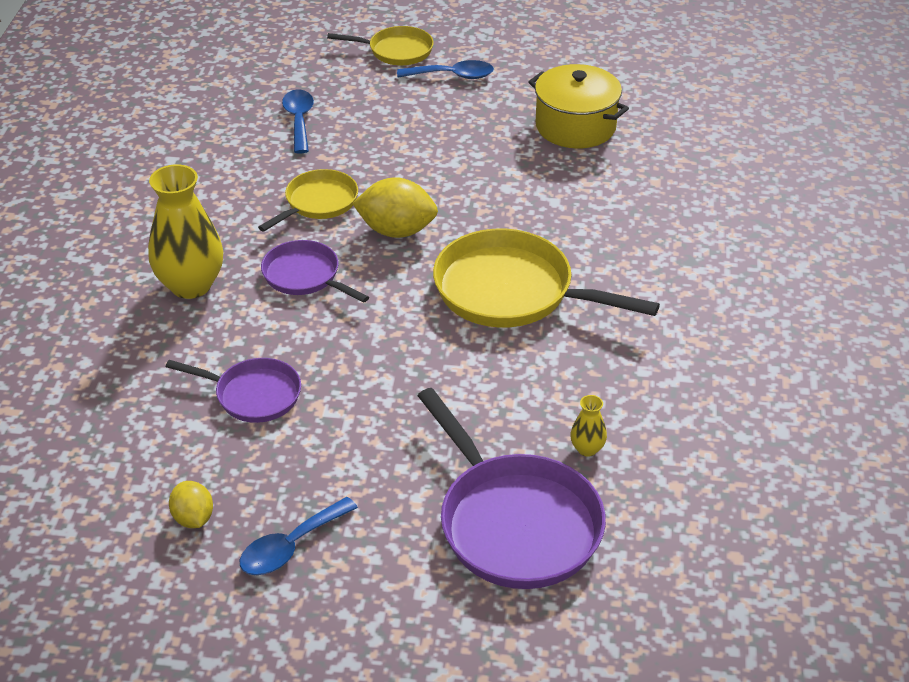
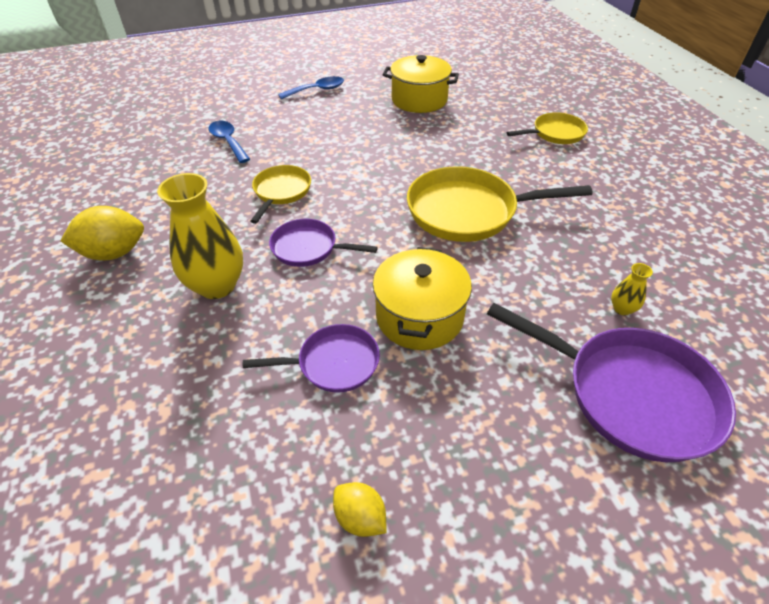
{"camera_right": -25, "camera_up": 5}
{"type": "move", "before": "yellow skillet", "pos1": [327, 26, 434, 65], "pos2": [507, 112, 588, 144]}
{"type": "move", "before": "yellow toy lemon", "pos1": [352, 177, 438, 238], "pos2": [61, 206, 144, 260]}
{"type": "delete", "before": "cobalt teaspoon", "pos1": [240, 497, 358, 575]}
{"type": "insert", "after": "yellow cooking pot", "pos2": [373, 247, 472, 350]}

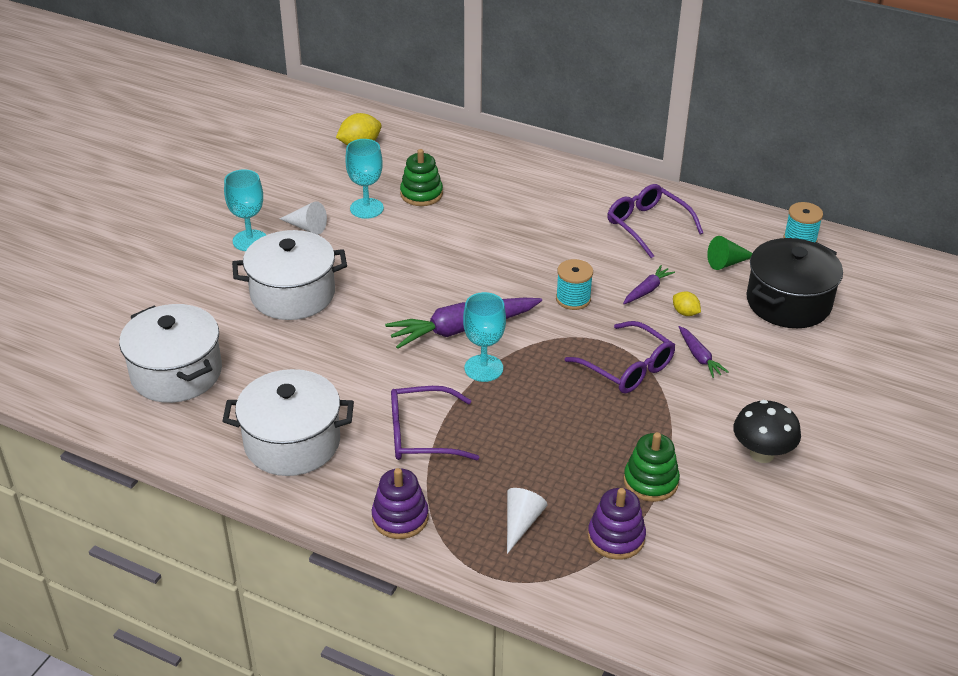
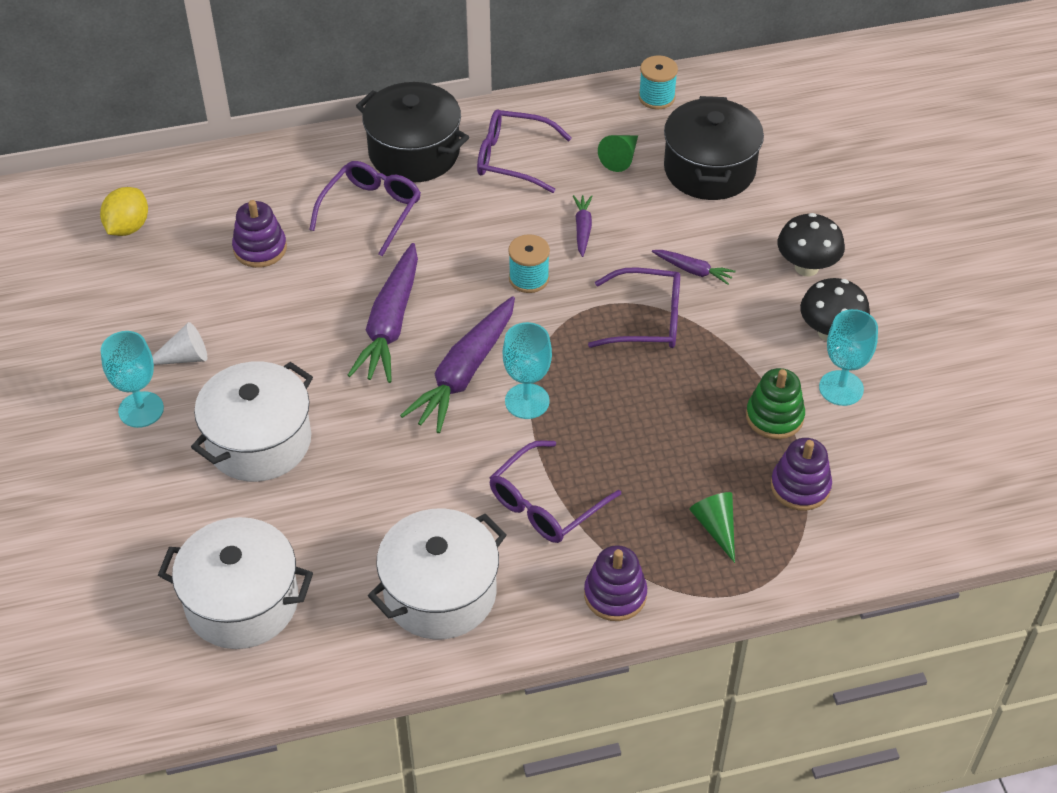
{"camera_right": -40, "camera_up": 10}
{"type": "move", "before": "teal goblet", "pos1": [345, 139, 384, 219], "pos2": [819, 309, 878, 406]}
{"type": "recolor", "before": "green stacking toy", "after": "violet stacking toy", "pos1": [400, 149, 443, 206], "pos2": [232, 200, 287, 268]}
{"type": "delete", "before": "yellow toy lemon", "pos1": [673, 291, 701, 316]}
{"type": "recolor", "before": "pure white cone", "after": "green cone", "pos1": [507, 488, 548, 554], "pos2": [689, 492, 735, 563]}
{"type": "insert", "after": "black cooking pot", "pos2": [356, 82, 469, 183]}
{"type": "insert", "after": "violet glasses", "pos2": [309, 161, 421, 257]}
{"type": "insert", "after": "black toadstool", "pos2": [777, 213, 845, 276]}
{"type": "insert", "after": "violet root vegetable", "pos2": [347, 243, 418, 383]}

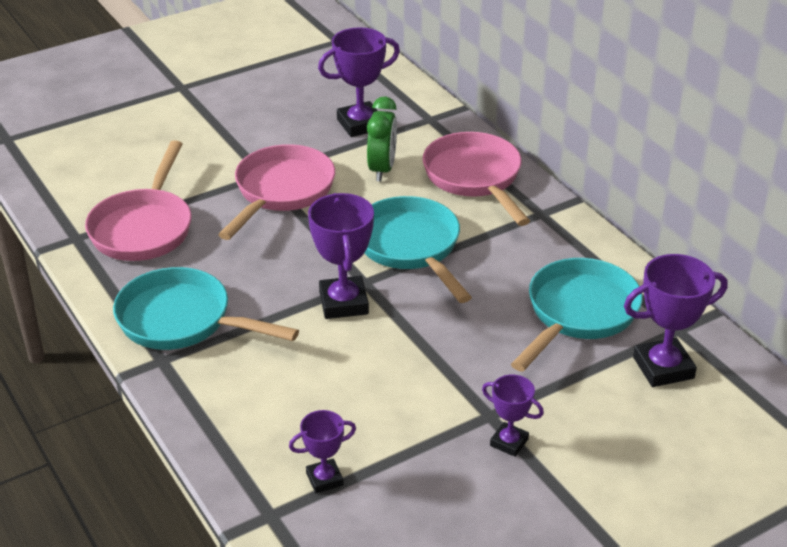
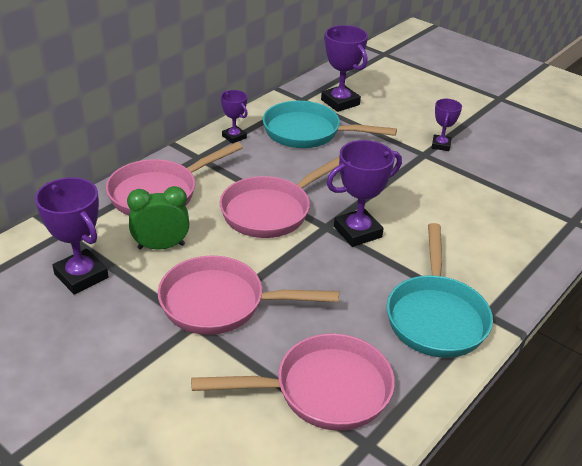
{"camera_right": -110, "camera_up": 0}
{"type": "recolor", "before": "teal skillet", "after": "rose-pink skillet", "pos1": [364, 196, 472, 303], "pos2": [220, 156, 340, 238]}
{"type": "move", "before": "violet trophy", "pos1": [289, 410, 356, 493], "pos2": [221, 90, 248, 144]}

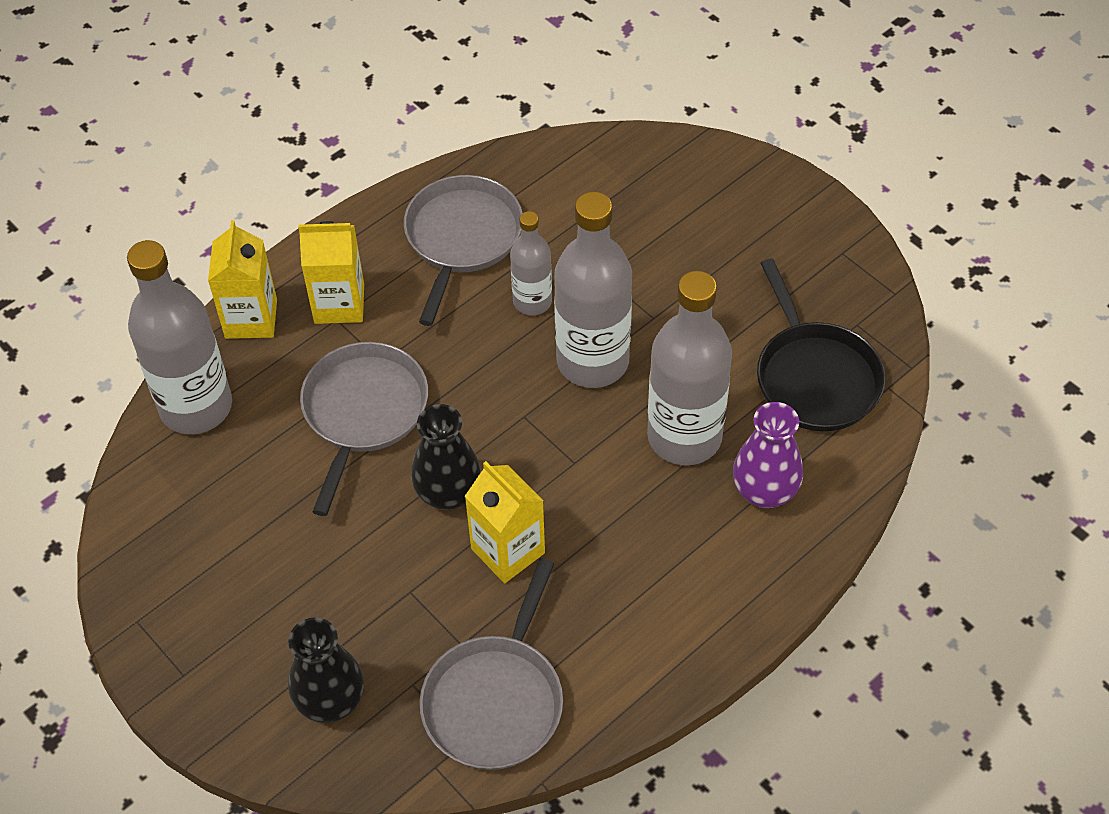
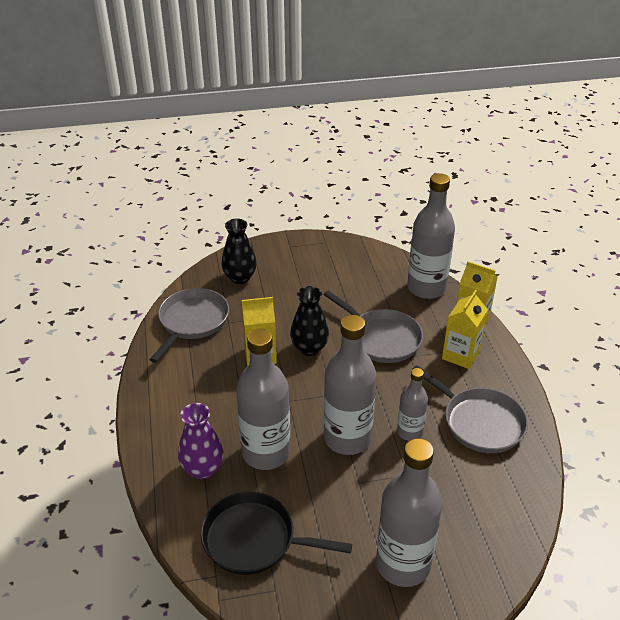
{"camera_right": 120, "camera_up": -15}
{"type": "rotate", "before": "ash-grey skillet", "pos1": [419, 558, 563, 770], "pos2": [149, 288, 229, 363], "turn": 60}
{"type": "insert", "after": "ash-grey drink bottle", "pos2": [376, 438, 442, 587]}

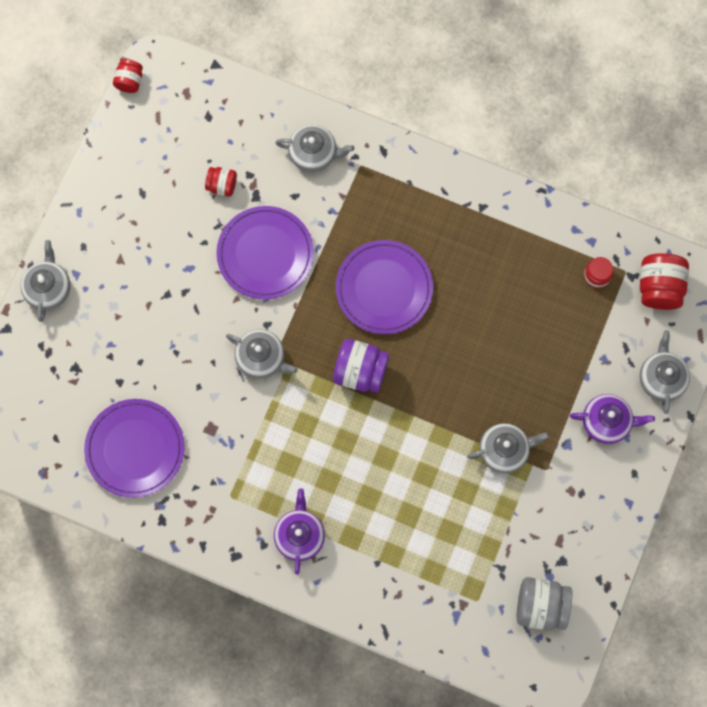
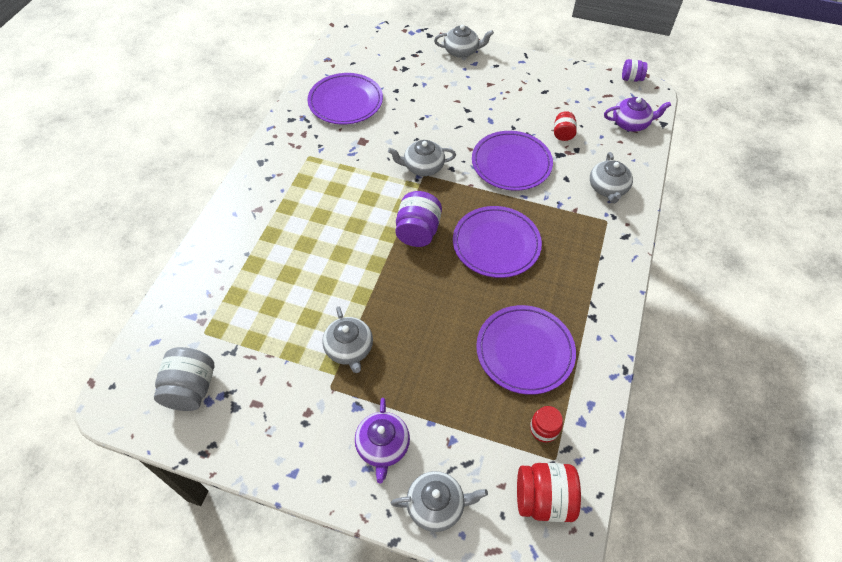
{"camera_right": 85, "camera_up": -20}
{"type": "recolor", "before": "red jam jar", "after": "violet jam jar", "pos1": [113, 59, 143, 93], "pos2": [622, 59, 648, 82]}
{"type": "rotate", "before": "ash-grey teapot", "pos1": [226, 329, 298, 379], "pos2": [388, 140, 456, 176], "turn": 60}
{"type": "move", "before": "violet teapot", "pos1": [274, 488, 325, 575], "pos2": [604, 97, 671, 132]}
{"type": "insert", "after": "violet dinner plate", "pos2": [476, 305, 576, 395]}

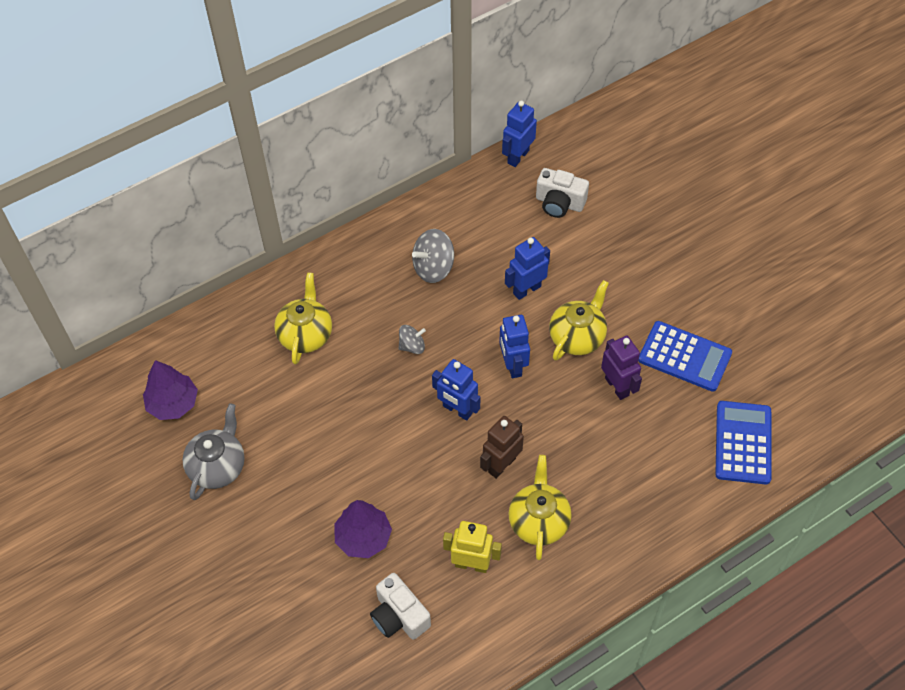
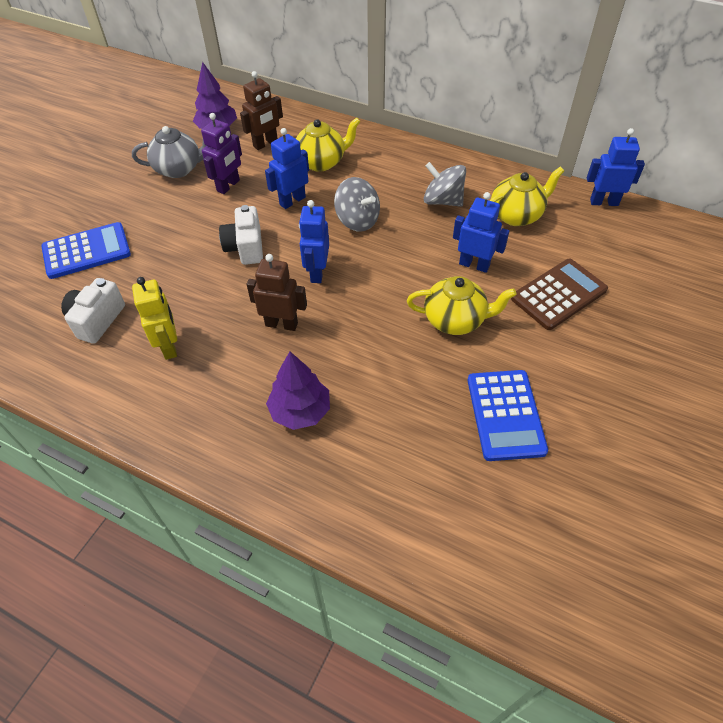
{"camera_right": 60, "camera_up": -5}
{"type": "move", "before": "pure white compact camera", "pos1": [536, 168, 589, 218], "pos2": [219, 205, 263, 265]}
{"type": "move", "before": "cobalt robot figure", "pos1": [499, 315, 530, 378], "pos2": [265, 128, 309, 209]}
{"type": "resize", "before": "ash-grey whirligig", "pos1": [399, 325, 426, 354], "pos2": [334, 177, 380, 232], "scale": 1.63}
{"type": "move", "before": "violet robot figure", "pos1": [601, 336, 642, 400], "pos2": [201, 113, 242, 194]}
{"type": "move", "before": "cobalt calculator", "pos1": [715, 401, 772, 484], "pos2": [41, 222, 131, 279]}
{"type": "move", "before": "yellow teapot", "pos1": [509, 455, 572, 560], "pos2": [489, 167, 564, 226]}
{"type": "move", "before": "violet toy tree", "pos1": [334, 500, 392, 558], "pos2": [266, 352, 330, 430]}
{"type": "insert", "after": "dark brown robot figure", "pos2": [240, 71, 283, 150]}
{"type": "insert", "after": "dark brown calculator", "pos2": [511, 259, 608, 330]}

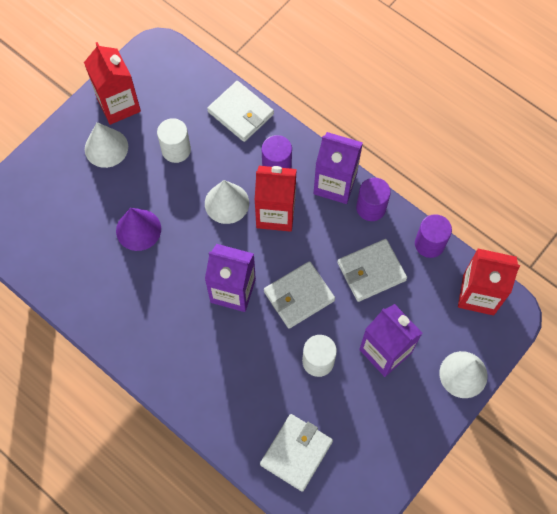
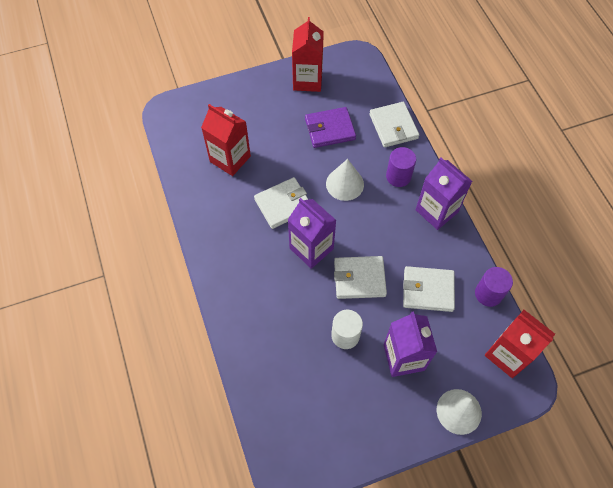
{"camera_right": 30, "camera_up": -5}
{"type": "replace", "before": "pure white cylinder shape", "after": "violet billfold", "pos1": [157, 118, 191, 163], "pos2": [305, 107, 356, 148]}
{"type": "delete", "before": "pure white cone", "pos1": [85, 122, 128, 168]}
{"type": "move", "before": "red juice carton", "pos1": [255, 166, 297, 232], "pos2": [201, 104, 251, 176]}
{"type": "delete", "before": "violet cylinder shape", "pos1": [356, 177, 391, 221]}
{"type": "delete", "before": "violet cone", "pos1": [116, 208, 161, 251]}
{"type": "move", "before": "pure white billfold", "pos1": [260, 414, 333, 492], "pos2": [254, 177, 308, 229]}

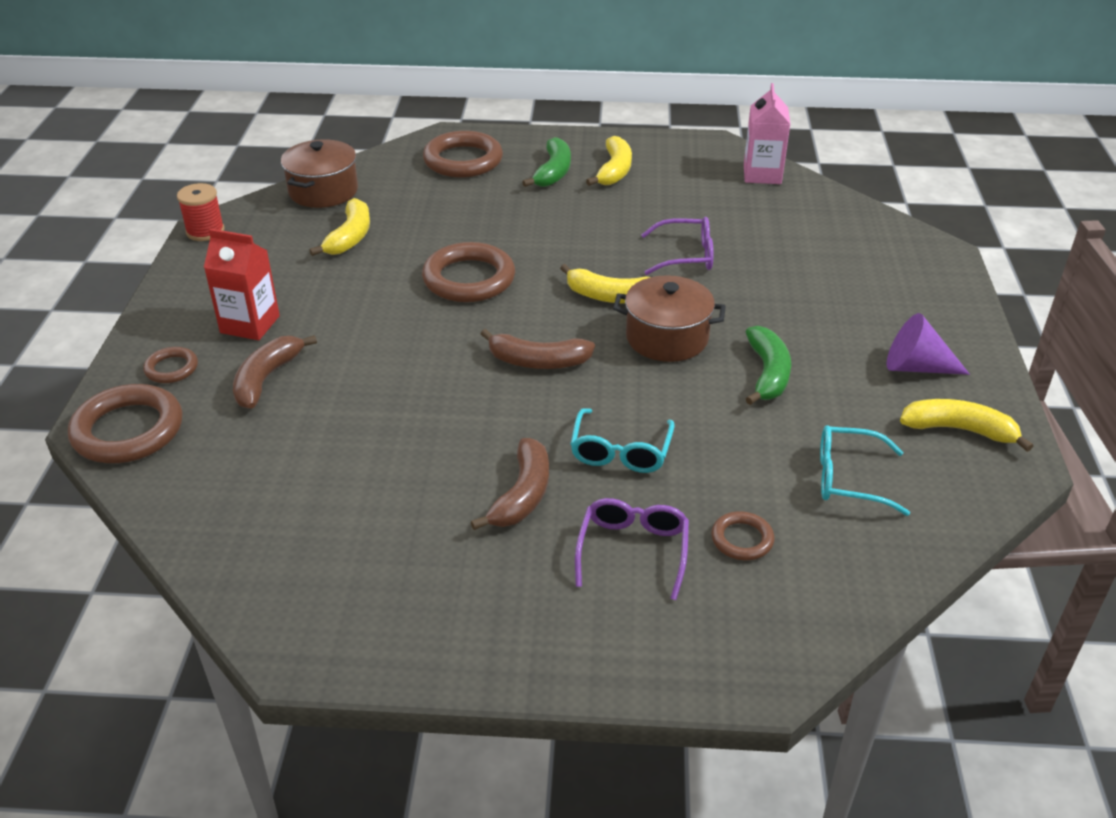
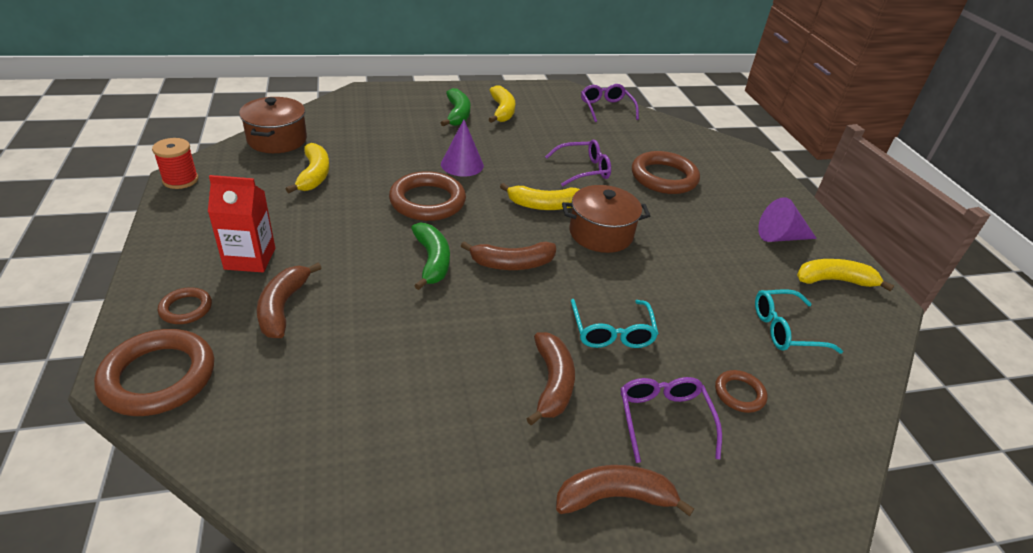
{"camera_right": -20, "camera_up": 0}
{"type": "replace", "before": "rose-pink juice carton", "after": "violet glasses", "pos1": [744, 83, 790, 184], "pos2": [581, 84, 639, 122]}
{"type": "move", "before": "dark brown torus", "pos1": [423, 131, 503, 177], "pos2": [632, 151, 700, 194]}
{"type": "move", "before": "green banana", "pos1": [746, 326, 791, 405], "pos2": [411, 222, 450, 290]}
{"type": "insert", "after": "violet cone", "pos2": [441, 120, 484, 177]}
{"type": "insert", "after": "dark brown banana", "pos2": [556, 465, 694, 517]}

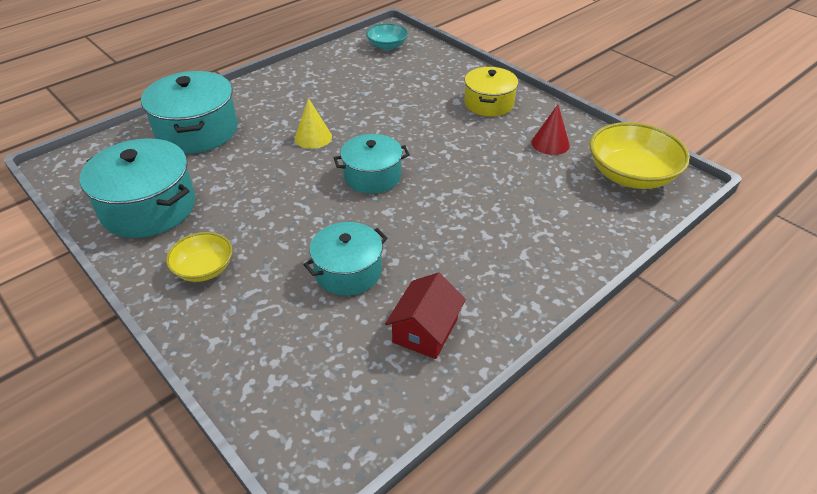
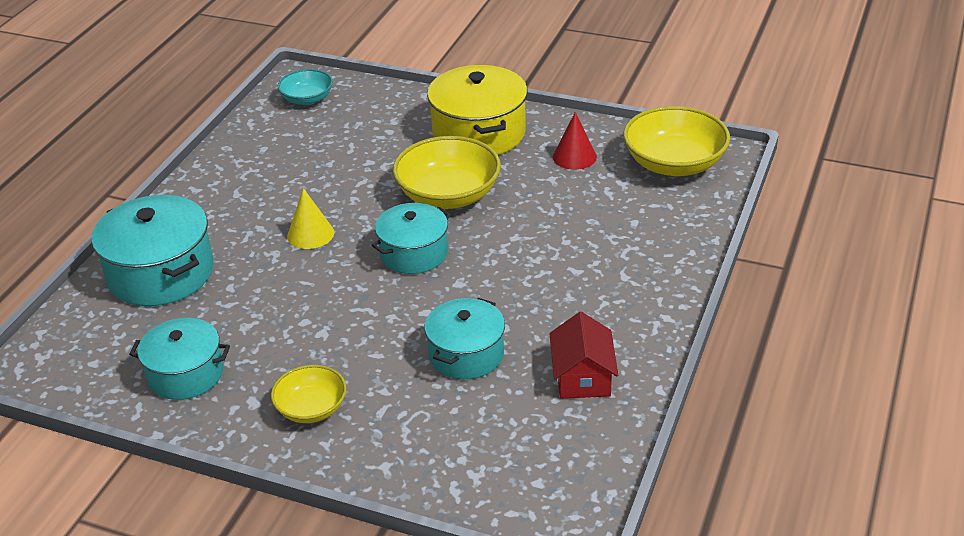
{"camera_right": -25, "camera_up": -5}
{"type": "resize", "before": "yellow cooking pot", "pos1": [464, 67, 518, 117], "pos2": [427, 65, 527, 155], "scale": 1.54}
{"type": "resize", "before": "teal cooking pot", "pos1": [79, 138, 195, 238], "pos2": [129, 318, 230, 400], "scale": 0.65}
{"type": "insert", "after": "yellow deep dish", "pos2": [393, 136, 501, 209]}

